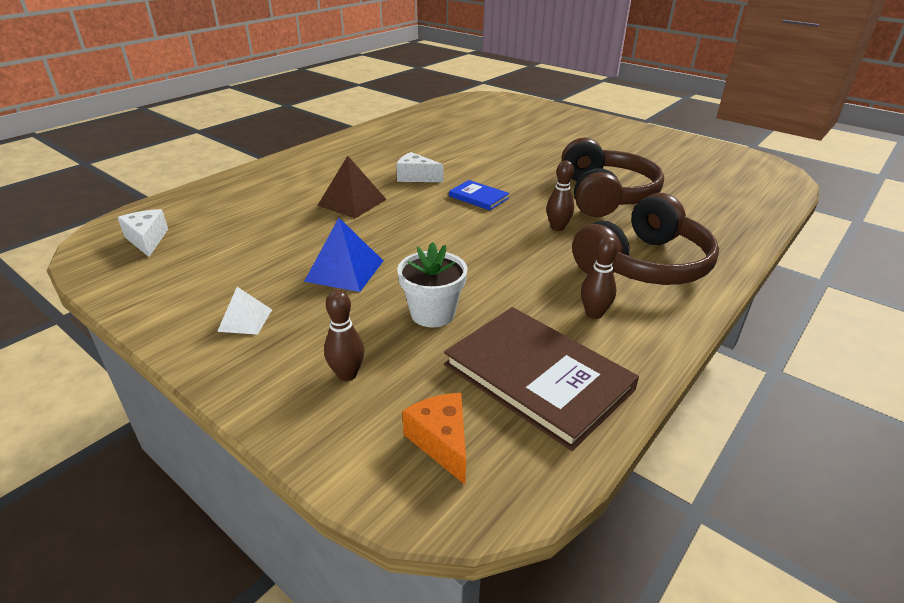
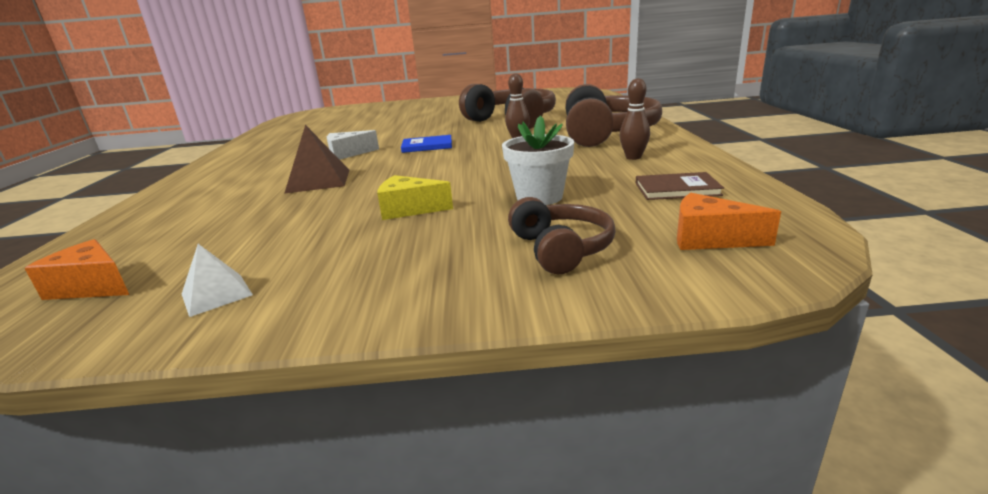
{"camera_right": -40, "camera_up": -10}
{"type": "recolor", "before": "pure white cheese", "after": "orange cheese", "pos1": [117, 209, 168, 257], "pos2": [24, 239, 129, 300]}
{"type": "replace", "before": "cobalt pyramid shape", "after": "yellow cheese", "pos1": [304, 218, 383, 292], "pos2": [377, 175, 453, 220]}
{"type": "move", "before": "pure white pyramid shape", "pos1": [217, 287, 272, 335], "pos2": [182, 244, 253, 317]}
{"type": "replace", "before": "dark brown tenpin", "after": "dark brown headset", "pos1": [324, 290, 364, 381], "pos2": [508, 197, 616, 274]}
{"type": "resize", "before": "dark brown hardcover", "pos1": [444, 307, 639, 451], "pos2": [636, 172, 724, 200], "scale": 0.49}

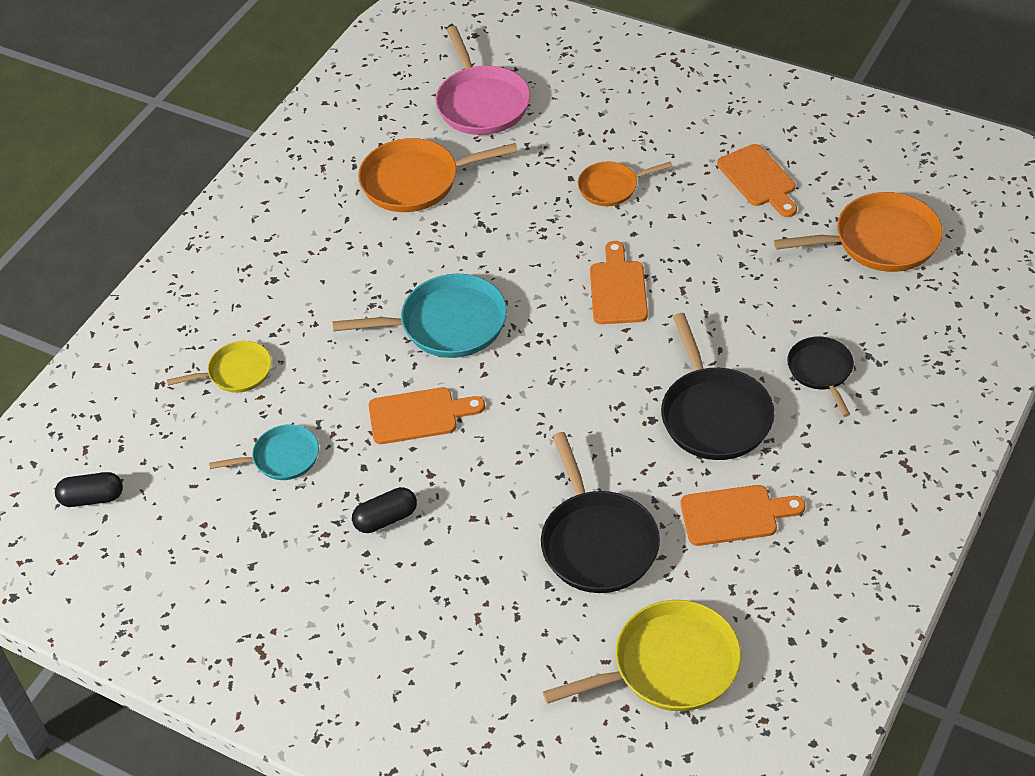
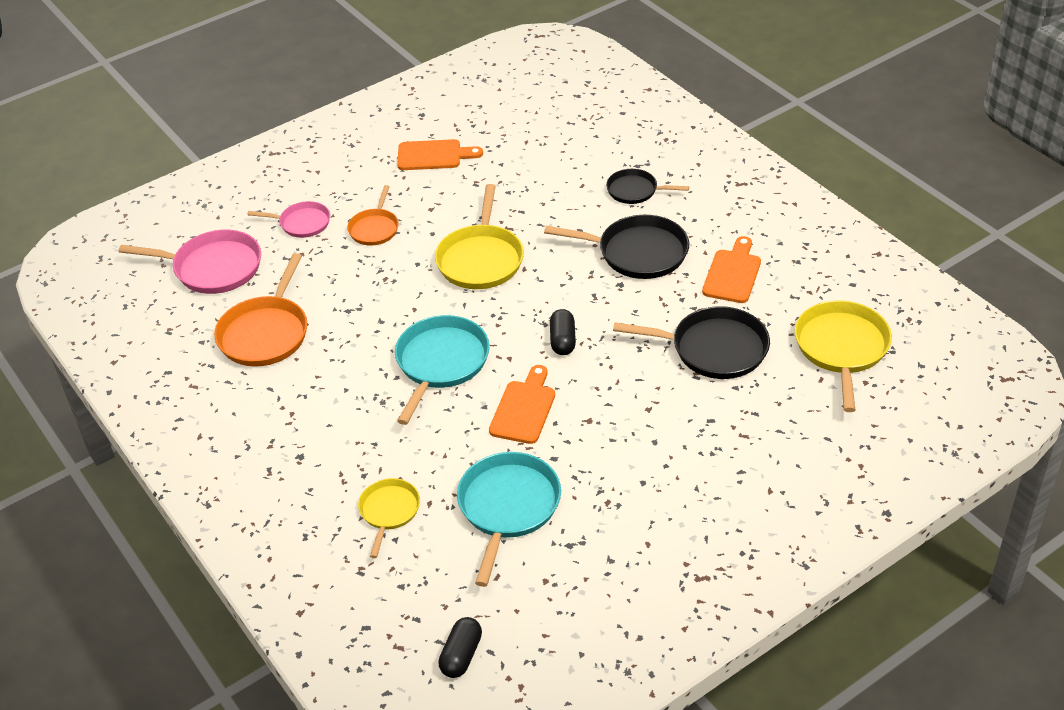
{"camera_right": -65, "camera_up": -5}
{"type": "delete", "before": "orange skillet", "pos1": [774, 192, 943, 272]}
{"type": "replace", "before": "orange cutting board", "after": "yellow skillet", "pos1": [590, 241, 648, 324], "pos2": [435, 184, 524, 289]}
{"type": "resize", "before": "teal skillet", "pos1": [209, 424, 319, 480], "pos2": [457, 452, 561, 587], "scale": 1.68}
{"type": "move", "before": "black pill shape", "pos1": [352, 487, 417, 533], "pos2": [550, 309, 576, 355]}
{"type": "insert", "after": "rose-pink skillet", "pos2": [247, 201, 330, 238]}

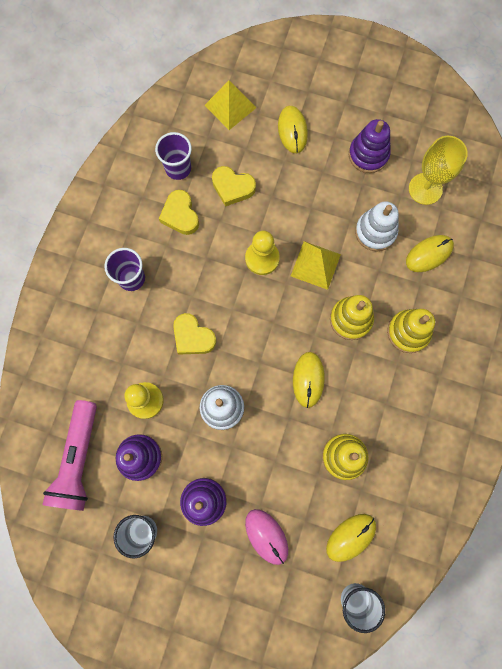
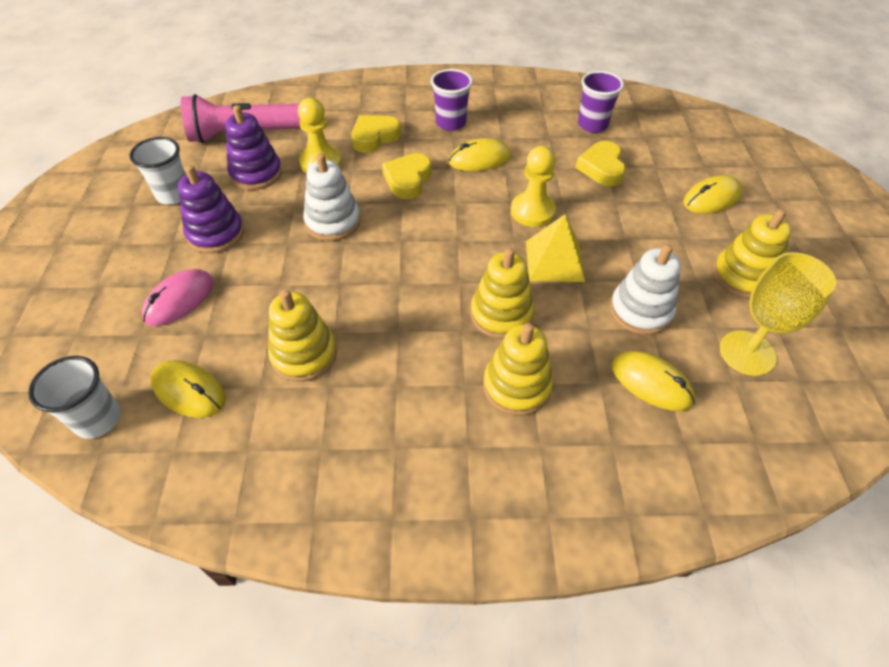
{"camera_right": 70, "camera_up": -25}
{"type": "delete", "before": "yellow pyramid shape", "pos1": [204, 81, 257, 130]}
{"type": "recolor", "before": "violet stacking toy", "after": "yellow stacking toy", "pos1": [349, 119, 391, 173], "pos2": [713, 209, 792, 298]}
{"type": "move", "before": "yellow heart shape", "pos1": [159, 190, 199, 235], "pos2": [351, 115, 401, 153]}
{"type": "move", "before": "yellow PC mouse", "pos1": [293, 352, 325, 408], "pos2": [449, 138, 511, 171]}

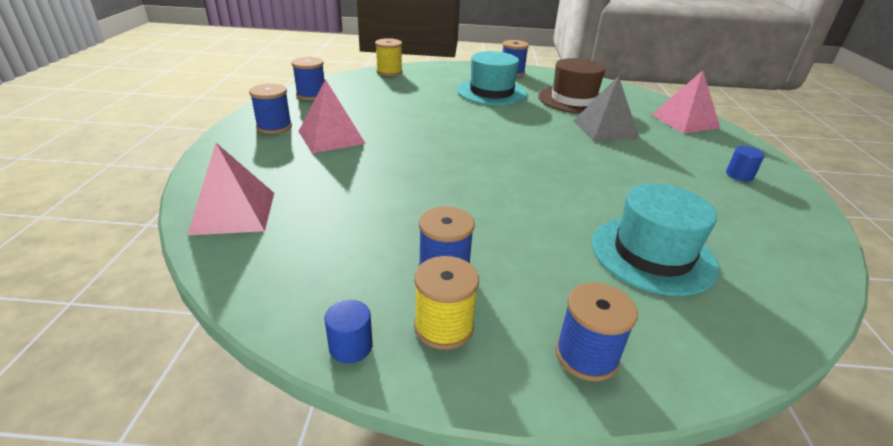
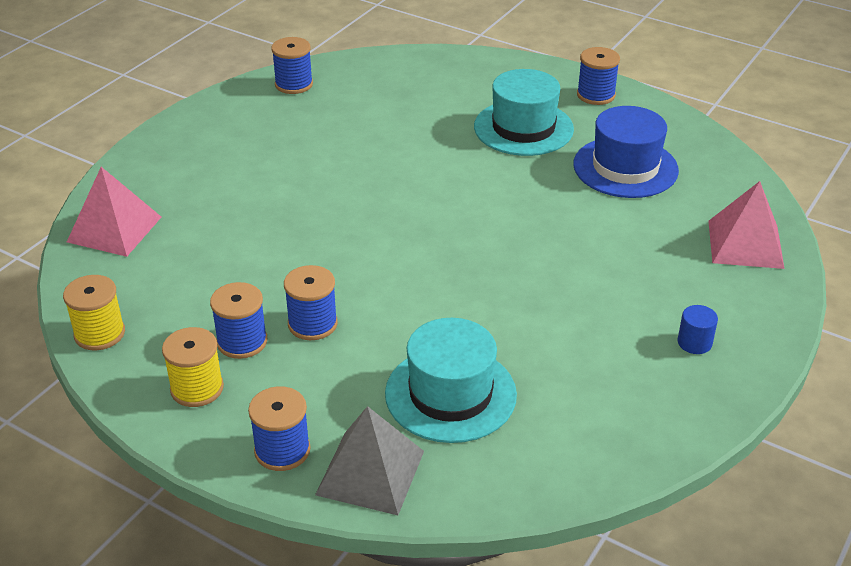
{"camera_right": 30, "camera_up": 5}
{"type": "move", "before": "yellow bobbin", "pos1": [375, 38, 403, 76], "pos2": [63, 275, 125, 350]}
{"type": "recolor", "before": "dark brown top hat", "after": "cobalt top hat", "pos1": [538, 58, 605, 114], "pos2": [573, 106, 679, 198]}
{"type": "move", "before": "ash-grey pyramid shape", "pos1": [573, 76, 640, 141], "pos2": [315, 406, 424, 515]}
{"type": "delete", "before": "rose-pink pyramid shape", "pos1": [298, 79, 366, 153]}
{"type": "move", "before": "cobalt bobbin", "pos1": [249, 83, 292, 134], "pos2": [284, 265, 338, 340]}
{"type": "delete", "before": "cobalt cylinder shape", "pos1": [324, 300, 373, 364]}

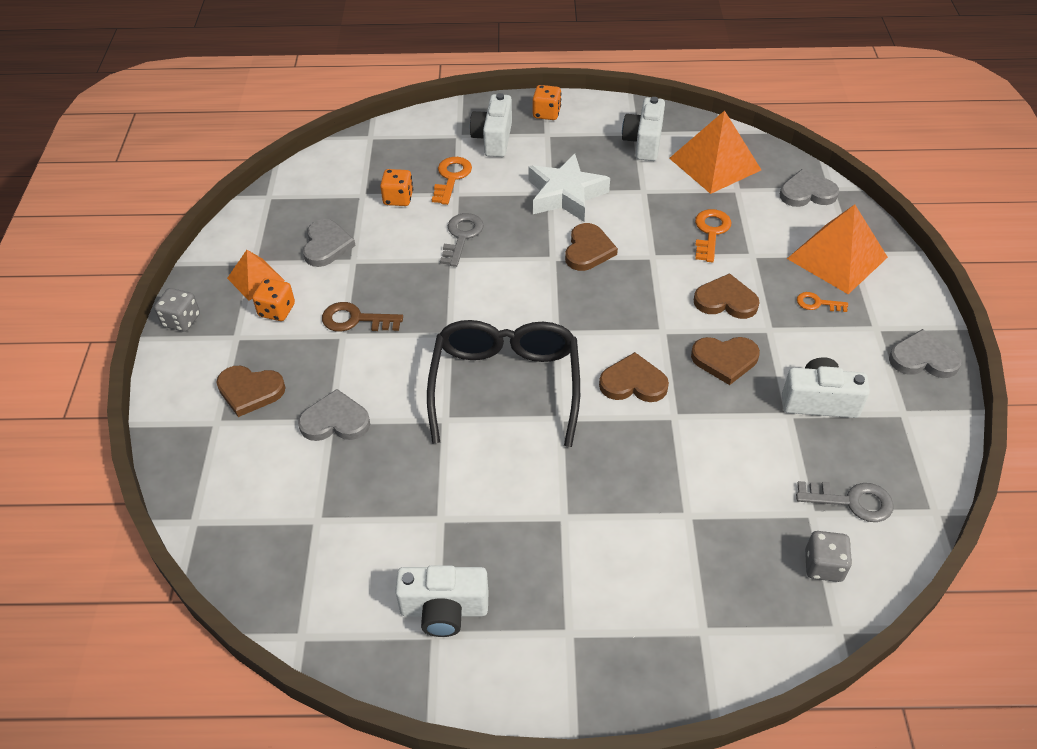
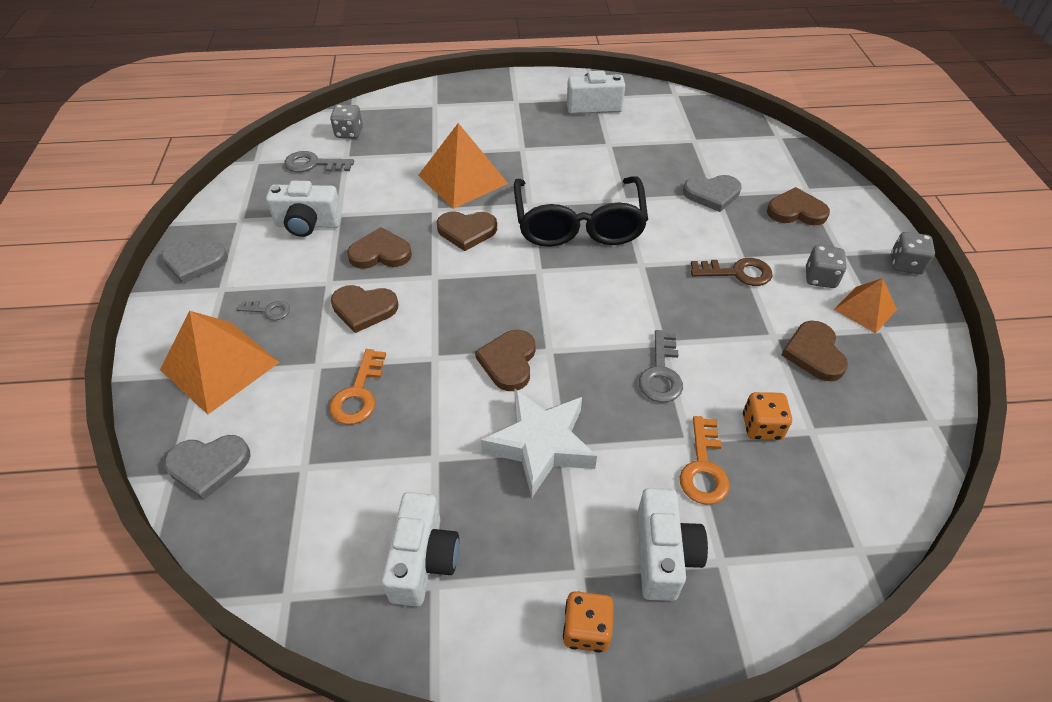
{"camera_right": 175, "camera_up": 0}
{"type": "move", "before": "orange pyramid shape", "pos1": [669, 110, 761, 194], "pos2": [418, 123, 508, 209]}
{"type": "recolor", "before": "ash-grey heart shape", "after": "dark brown heart shape", "pos1": [303, 219, 356, 267], "pos2": [781, 321, 848, 381]}
{"type": "recolor", "before": "orange die", "after": "ash-grey die", "pos1": [252, 278, 295, 321], "pos2": [806, 245, 847, 288]}
{"type": "recolor", "before": "orange door key", "after": "ash-grey door key", "pos1": [797, 292, 848, 312], "pos2": [237, 301, 290, 320]}

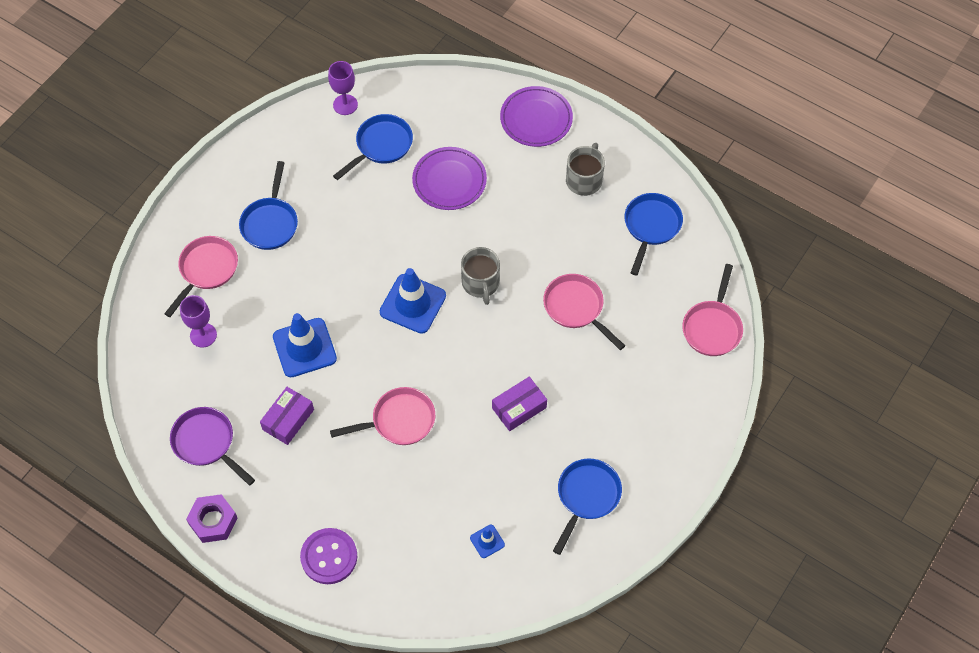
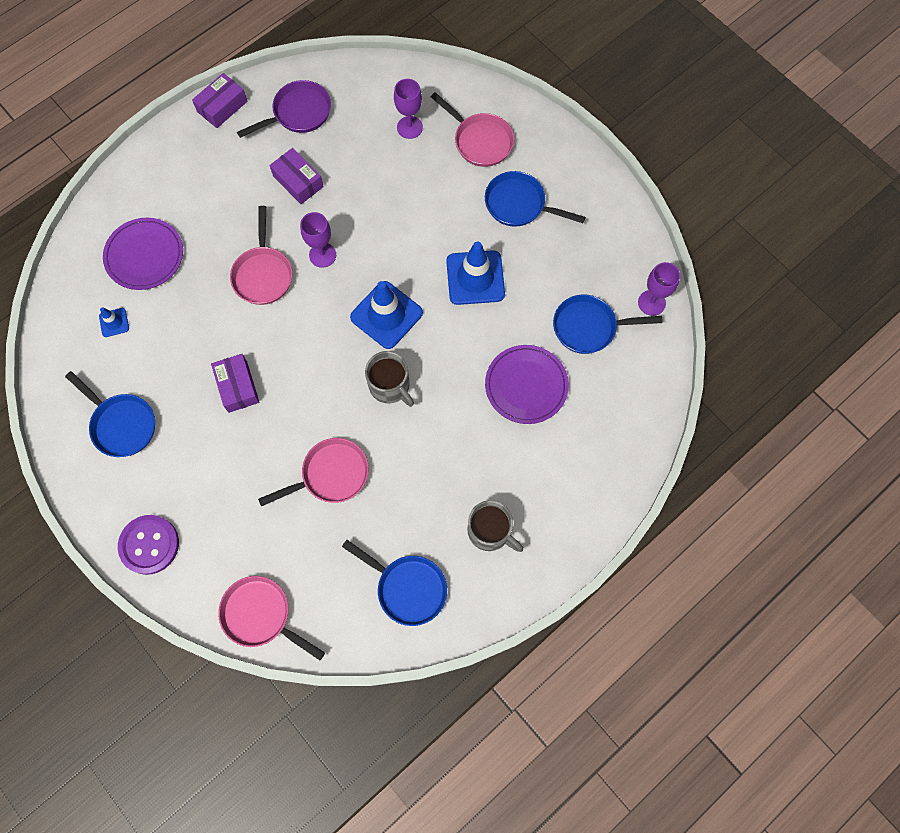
{"camera_right": 105, "camera_up": 10}
{"type": "move", "before": "violet dinner plate", "pos1": [500, 86, 573, 147], "pos2": [103, 218, 183, 290]}
{"type": "rotate", "before": "cobalt skillet", "pos1": [333, 114, 413, 180], "pos2": [553, 294, 663, 354], "turn": 120}
{"type": "rotate", "before": "ash-grey tea mug", "pos1": [461, 247, 500, 305], "pos2": [365, 351, 414, 407], "turn": -135}
{"type": "move", "before": "cobalt road cone", "pos1": [273, 313, 337, 378], "pos2": [446, 242, 505, 305]}
{"type": "replace", "before": "violet hexagon nut", "after": "violet box", "pos1": [186, 494, 237, 543], "pos2": [192, 73, 248, 128]}
{"type": "move", "before": "violet sewing button", "pos1": [300, 528, 357, 584], "pos2": [118, 515, 179, 575]}
{"type": "insert", "after": "violet goblet", "pos2": [300, 212, 336, 268]}

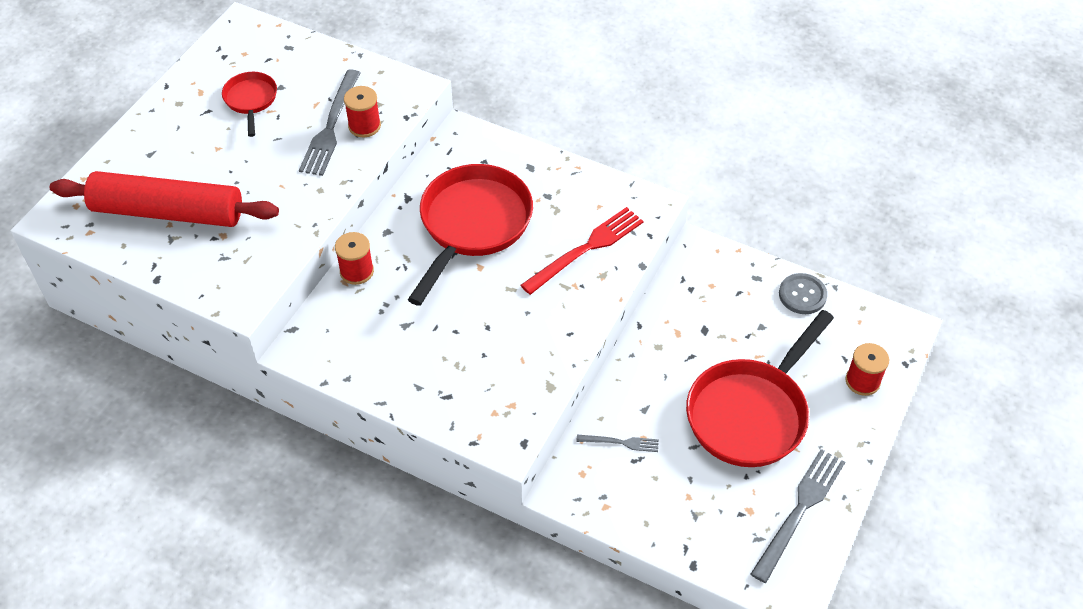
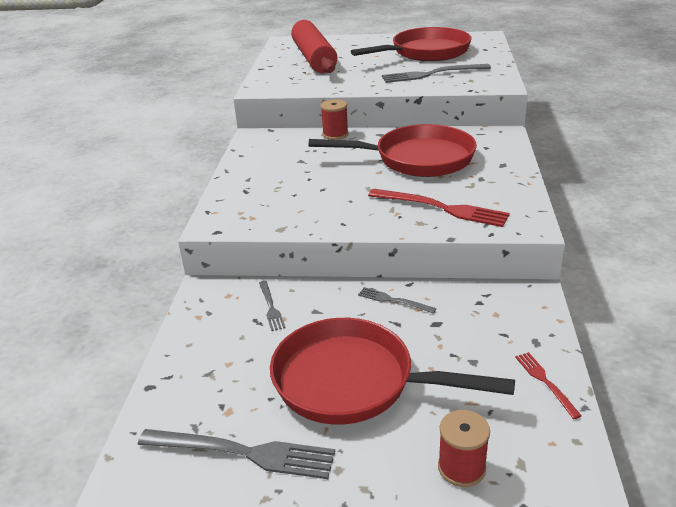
{"camera_right": 70, "camera_up": -20}
{"type": "resize", "before": "red skillet", "pos1": [222, 72, 277, 137], "pos2": [351, 27, 472, 61], "scale": 1.99}
{"type": "delete", "before": "red bobbin", "pos1": [344, 86, 381, 137]}
{"type": "replace", "before": "ash-grey sewing button", "after": "red table fork", "pos1": [779, 273, 827, 314], "pos2": [515, 352, 582, 419]}
{"type": "insert", "after": "ash-grey table fork", "pos2": [358, 287, 437, 314]}

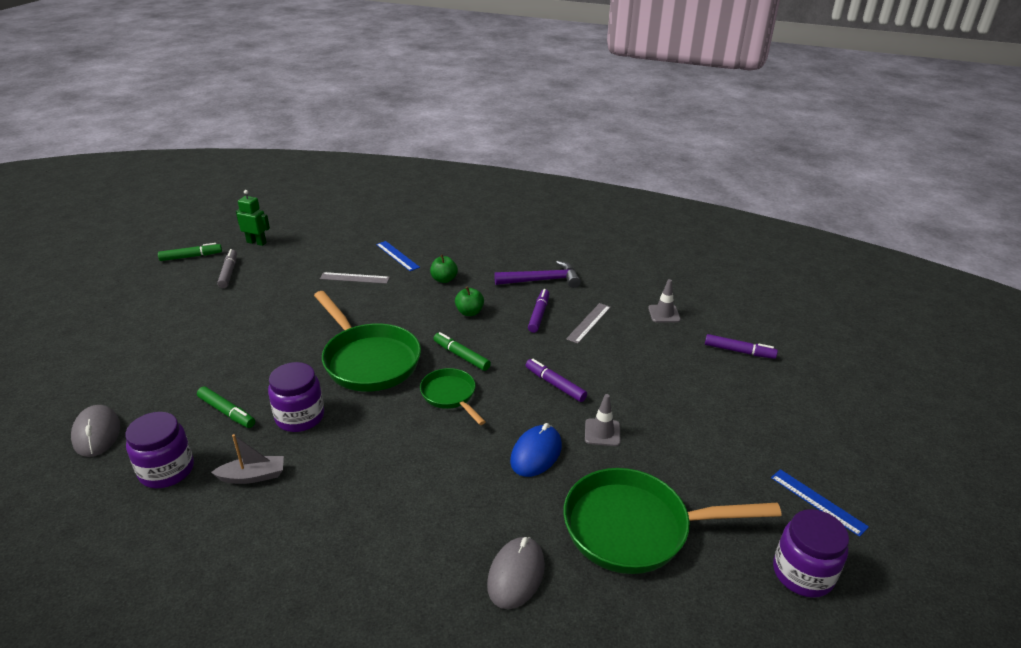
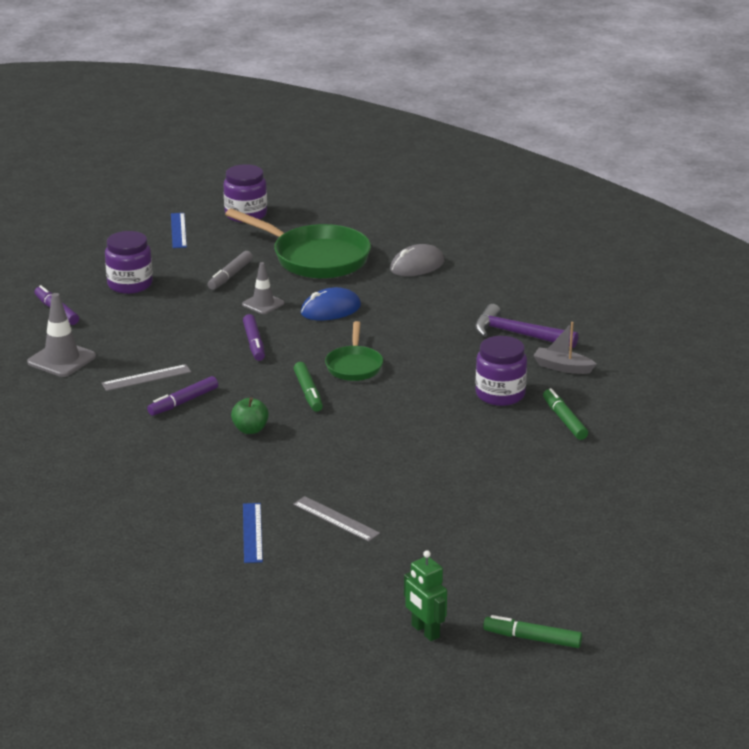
{"camera_right": -145, "camera_up": -5}
{"type": "move", "before": "ash-grey marker pen", "pos1": [217, 249, 237, 288], "pos2": [208, 251, 253, 290]}
{"type": "delete", "before": "green apple", "pos1": [430, 254, 458, 283]}
{"type": "move", "before": "violet claw hammer", "pos1": [494, 261, 581, 288], "pos2": [475, 304, 578, 348]}
{"type": "resize", "before": "ash-grey road cone", "pos1": [648, 279, 681, 322], "pos2": [27, 293, 96, 377], "scale": 1.53}
{"type": "delete", "before": "green skillet", "pos1": [314, 291, 421, 392]}
{"type": "delete", "before": "ash-grey PC mouse", "pos1": [71, 405, 120, 457]}
{"type": "move", "before": "violet jam jar", "pos1": [125, 412, 194, 488], "pos2": [105, 231, 153, 294]}

